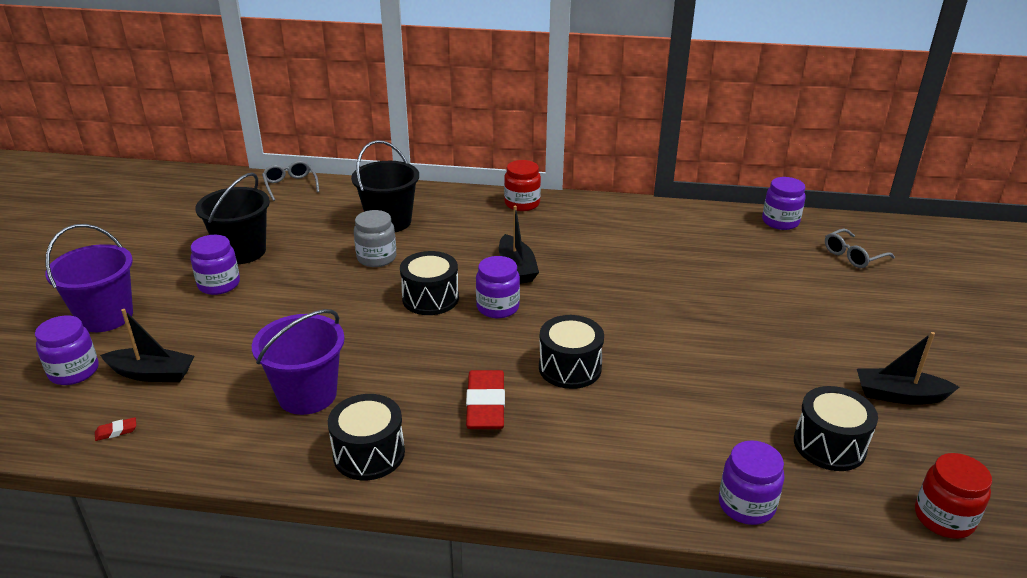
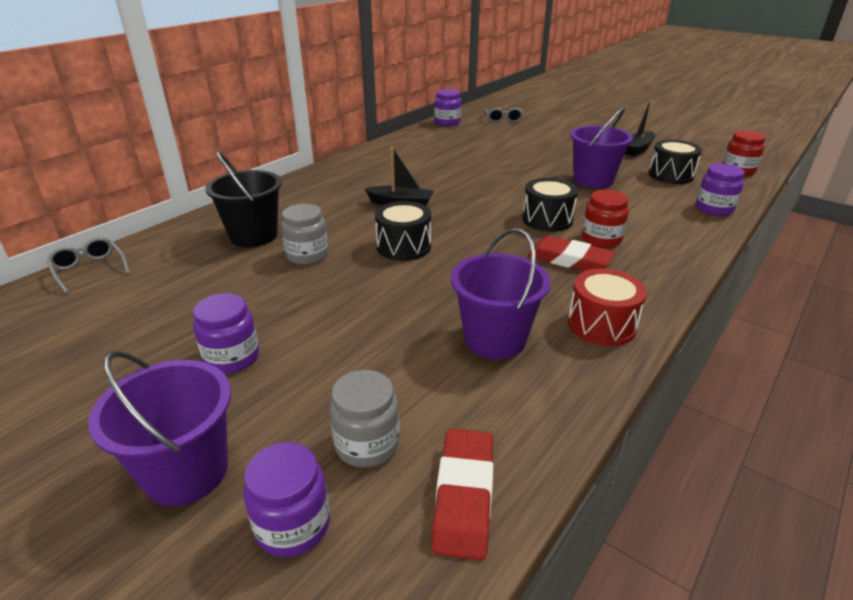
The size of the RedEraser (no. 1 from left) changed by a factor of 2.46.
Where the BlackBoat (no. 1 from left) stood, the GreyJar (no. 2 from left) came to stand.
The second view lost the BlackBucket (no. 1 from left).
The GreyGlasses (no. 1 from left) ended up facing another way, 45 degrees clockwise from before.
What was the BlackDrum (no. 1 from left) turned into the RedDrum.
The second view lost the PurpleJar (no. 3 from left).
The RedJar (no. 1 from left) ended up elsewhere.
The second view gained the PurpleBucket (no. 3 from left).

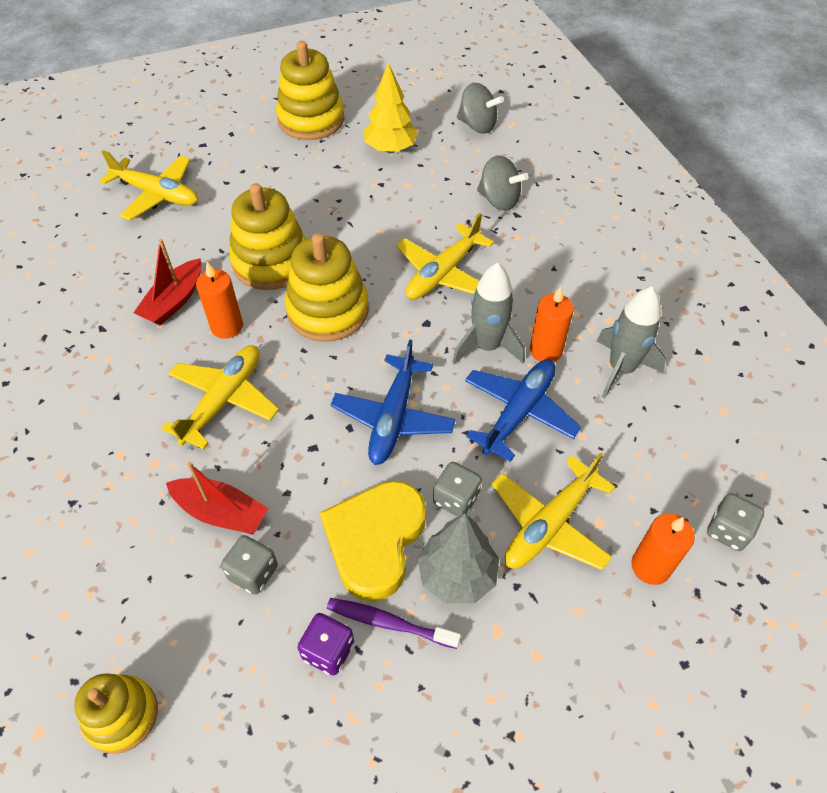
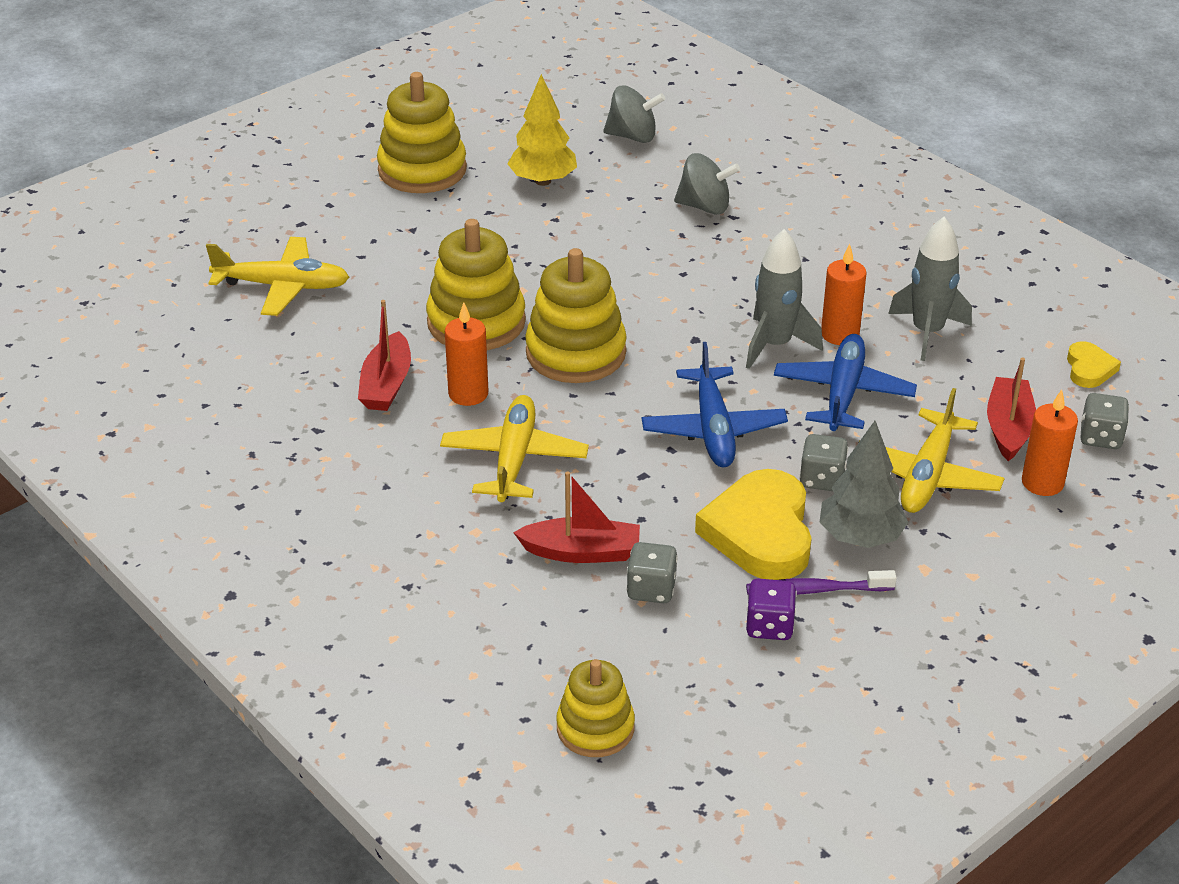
The second view lost the YellowPlane (no. 3 from left).
The second view gained the RedBoat (no. 3 from left).
The second view gained the YellowHeart (no. 2 from left).

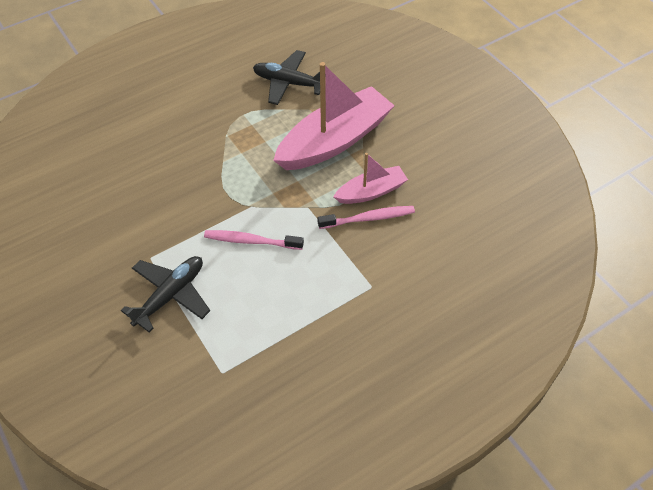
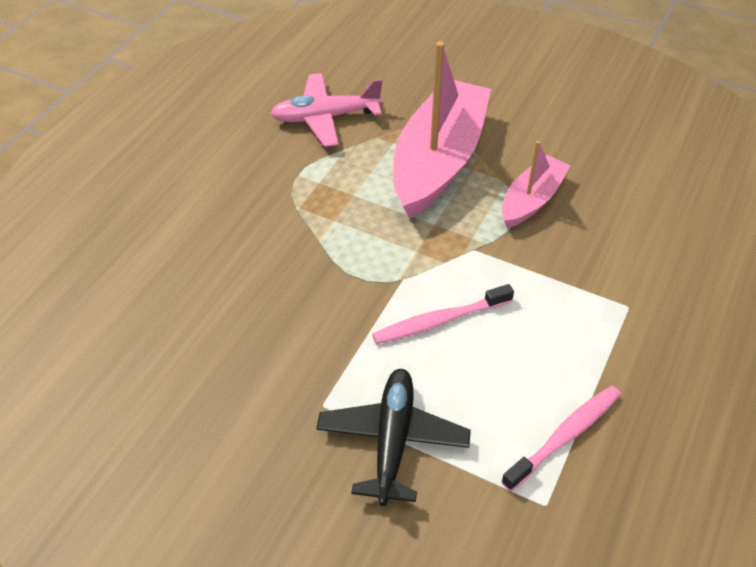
What was the BlackPlane (no. 2 from left) turned into the PinkPlane.
The PinkToothbrush (no. 2 from left) ended up elsewhere.

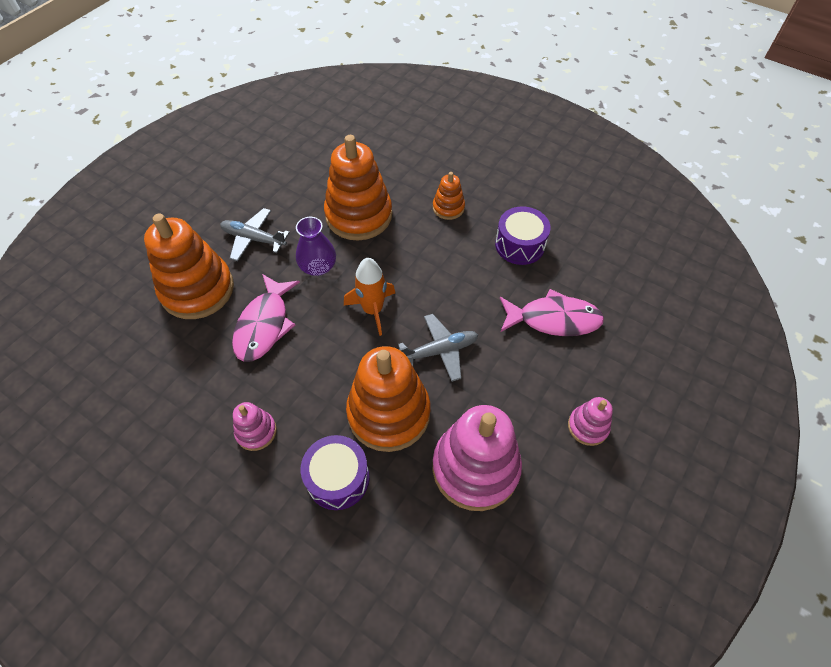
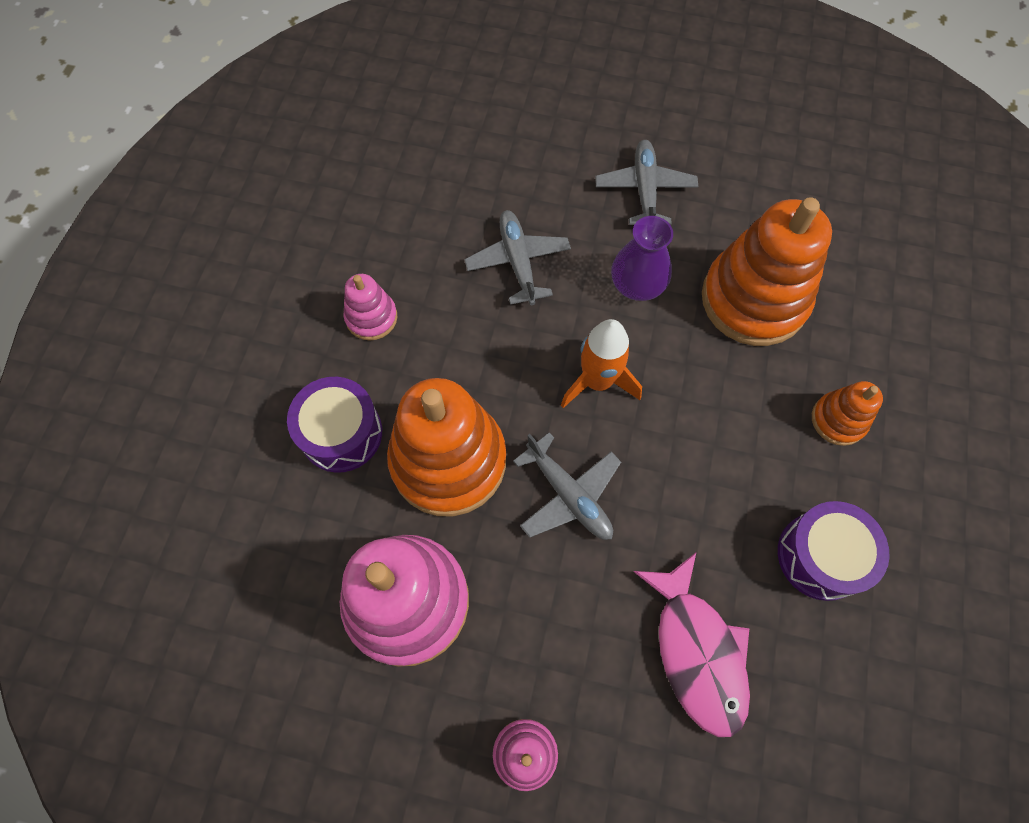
The second view lost the OrangeStackingToy (no. 1 from left).
Where the PinkFish (no. 1 from left) stood, the GreyPlane (no. 1 from left) came to stand.

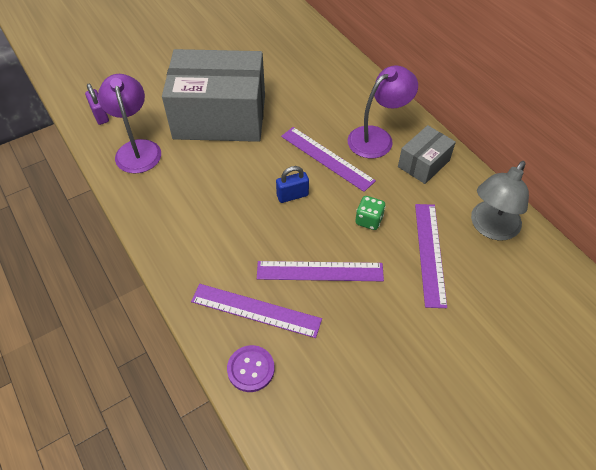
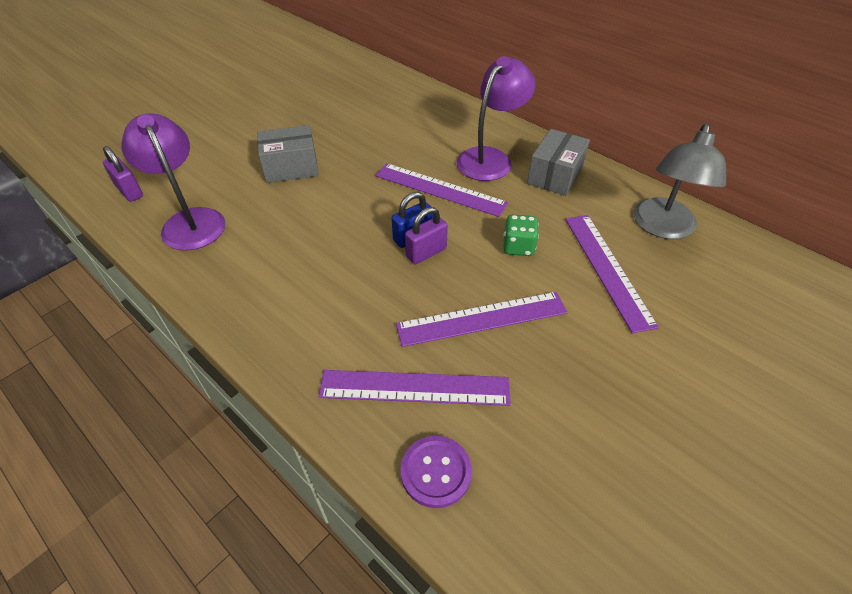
The size of the GreyBox (no. 1 from left) changed by a factor of 0.47.
The second view gained the PurplePadlock (no. 2 from left).

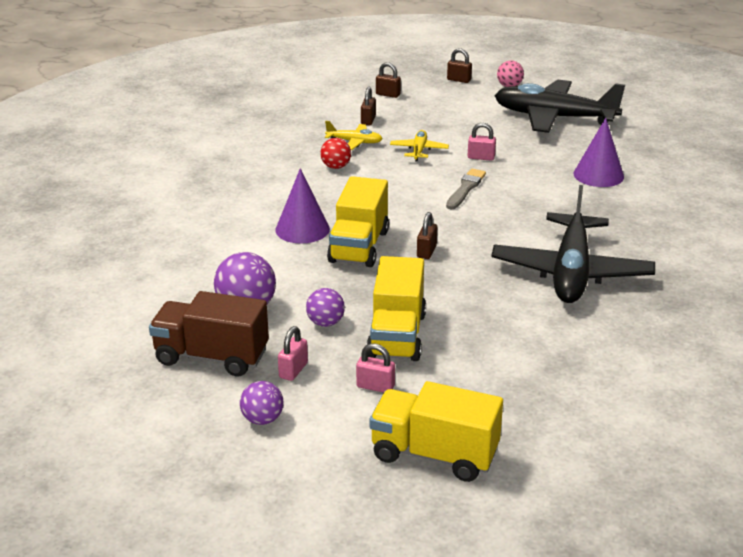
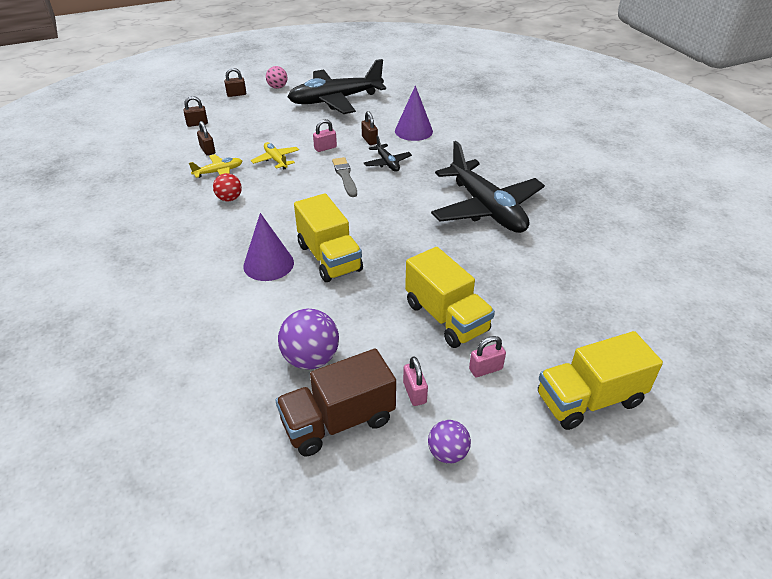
The second view lost the PurpleBall (no. 3 from left).
The BrownPadlock (no. 3 from left in the first image) ended up elsewhere.
The second view gained the BlackPlane (no. 2 from left).

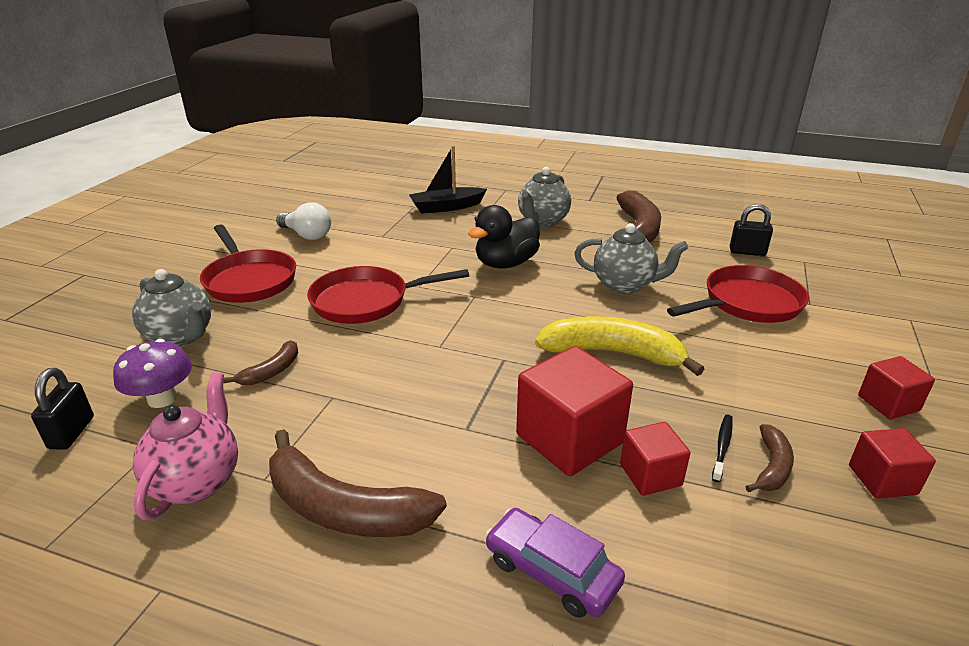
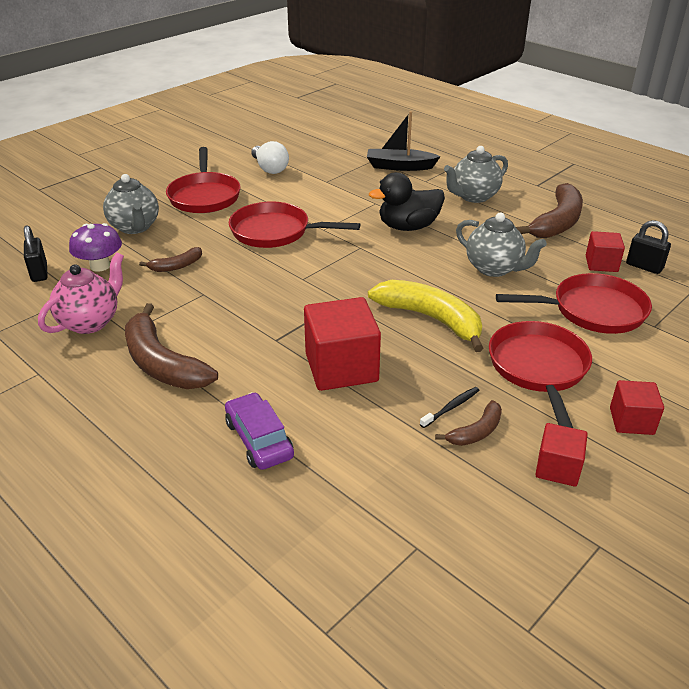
The BlackPadlock (no. 1 from left) ended up facing another way, 45 degrees counterclockwise from before.
The RedCube (no. 2 from left in the first image) ended up elsewhere.
The second view gained the RedPan (no. 3 from left).

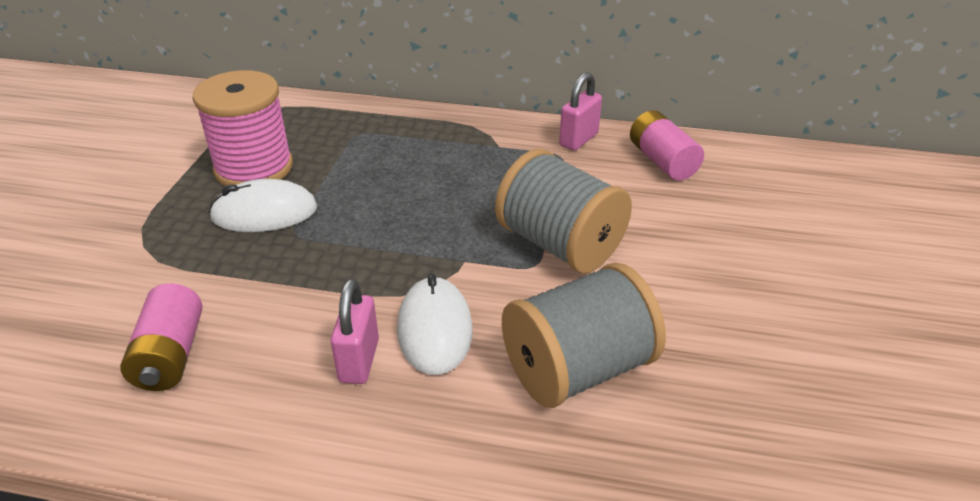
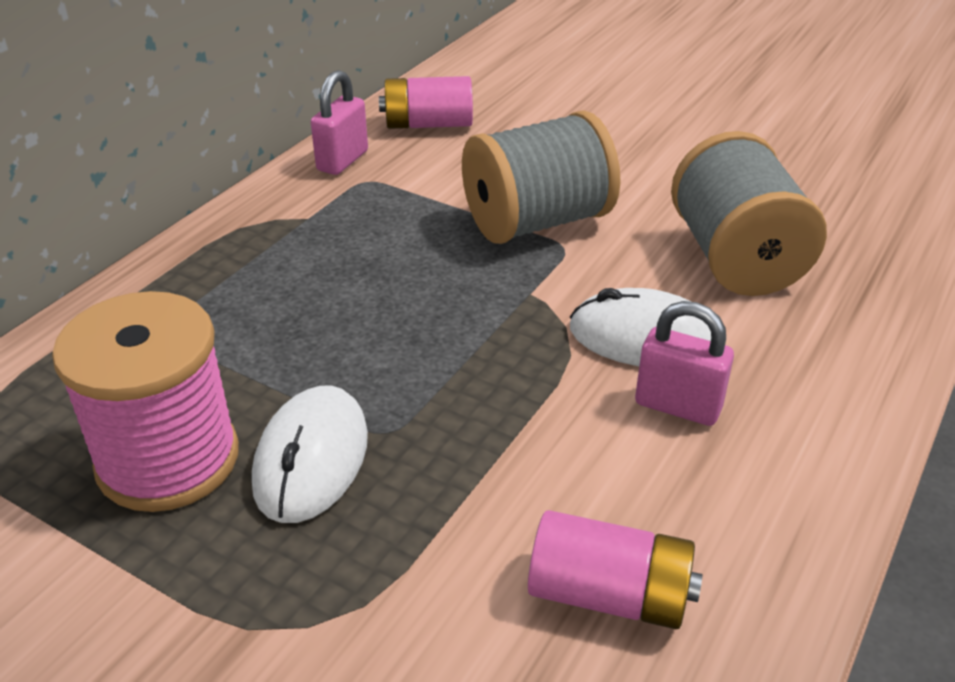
The PinkPadlock (no. 2 from left in the first image) ended up facing another way, 60 degrees clockwise from before.

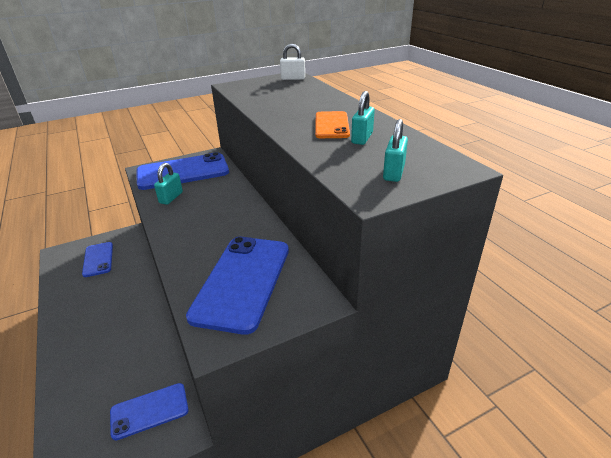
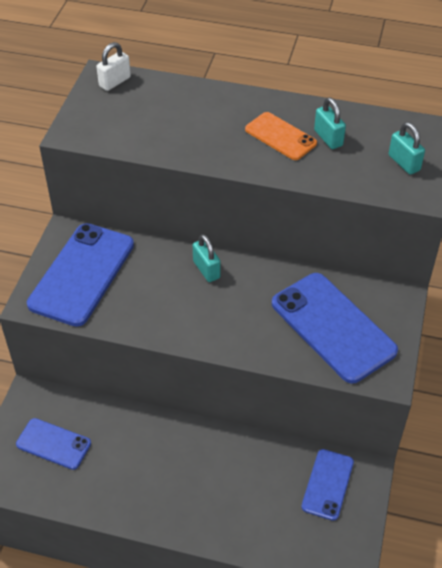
The TurquoisePadlock (no. 1 from left) ended up elsewhere.

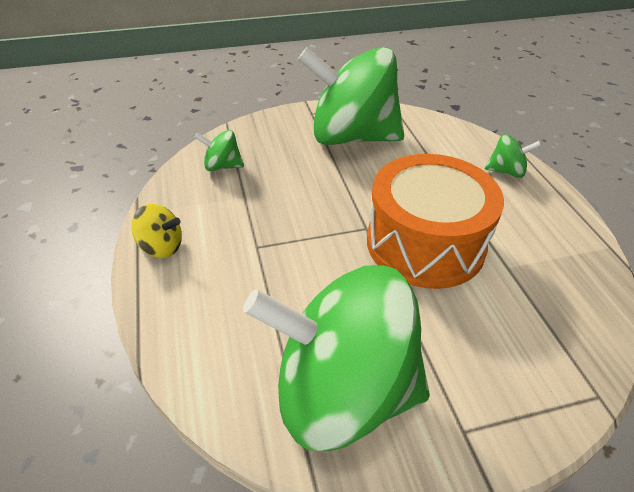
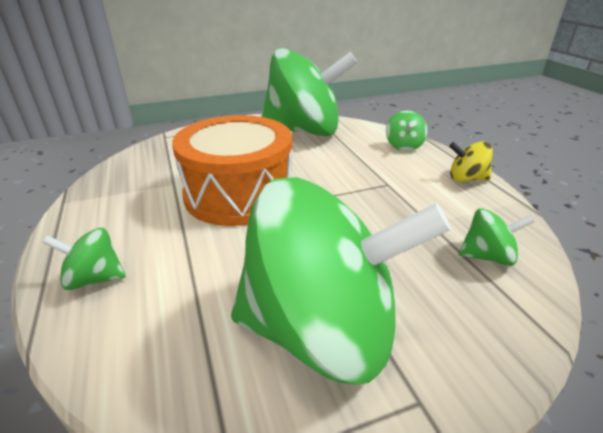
The second view gained the GreenSpinningTop (no. 4 from left).

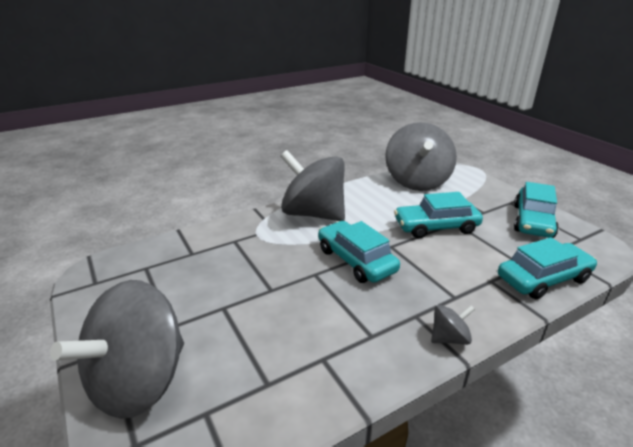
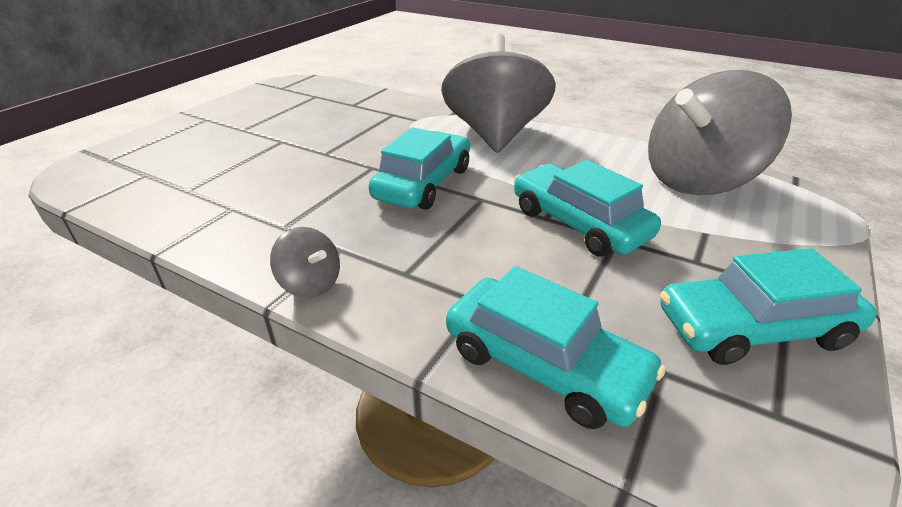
The second view lost the GreySpinningTop (no. 1 from left).

